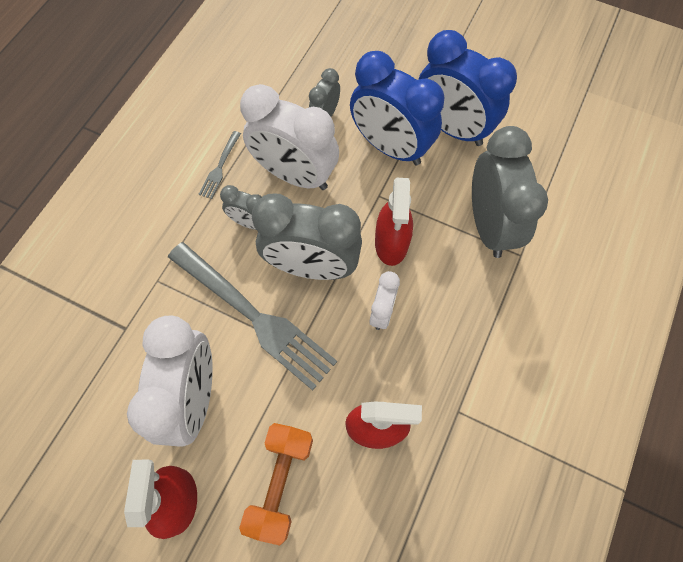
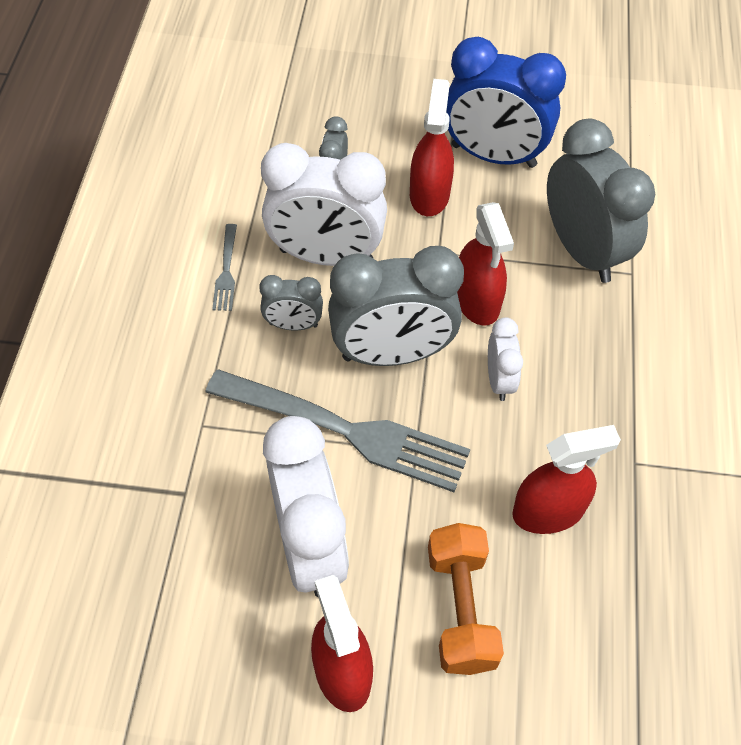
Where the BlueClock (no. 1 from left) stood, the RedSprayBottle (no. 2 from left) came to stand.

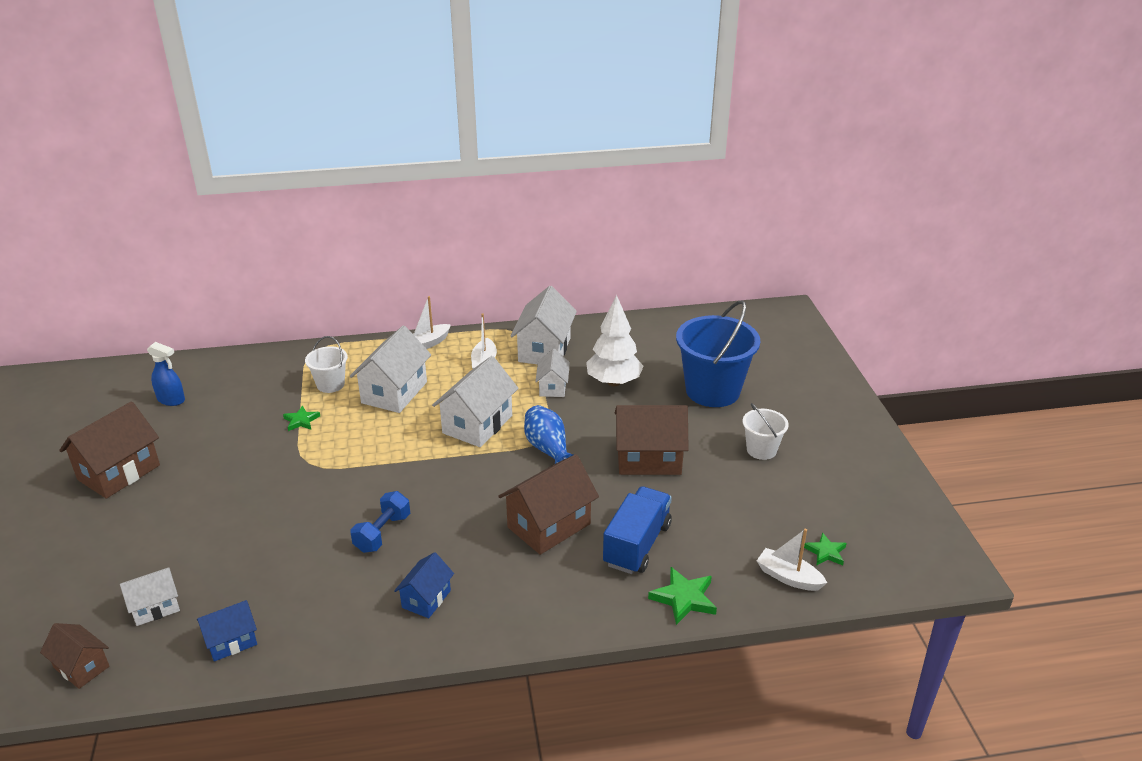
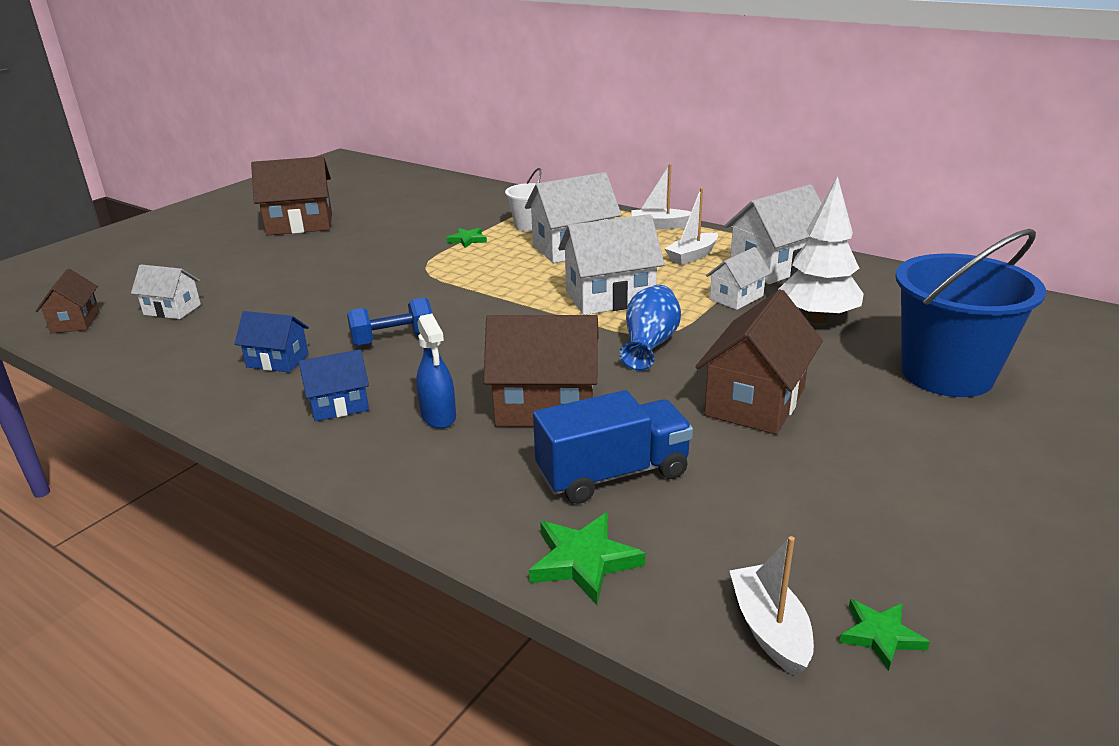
The BlueSprayBottle ended up elsewhere.
The BlueHouse (no. 1 from left) ended up elsewhere.
The BrownHouse (no. 4 from left) ended up facing another way, 75 degrees clockwise from before.
The second view lost the WhiteBucket (no. 2 from left).

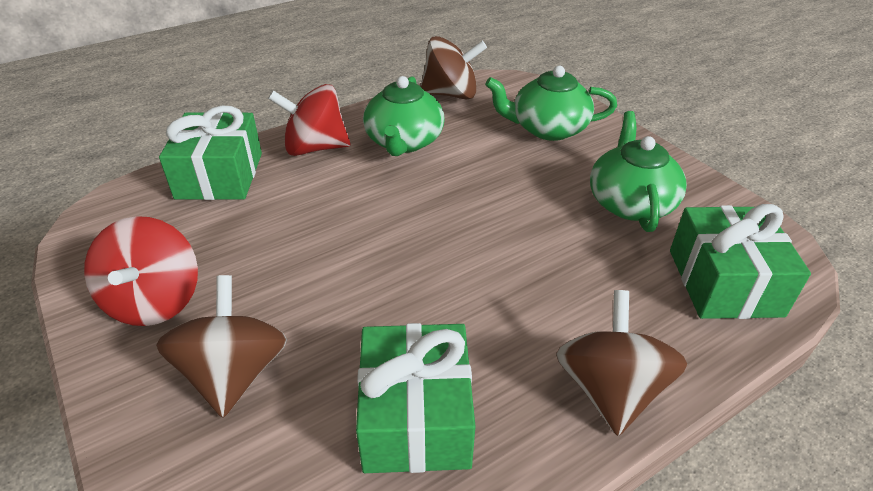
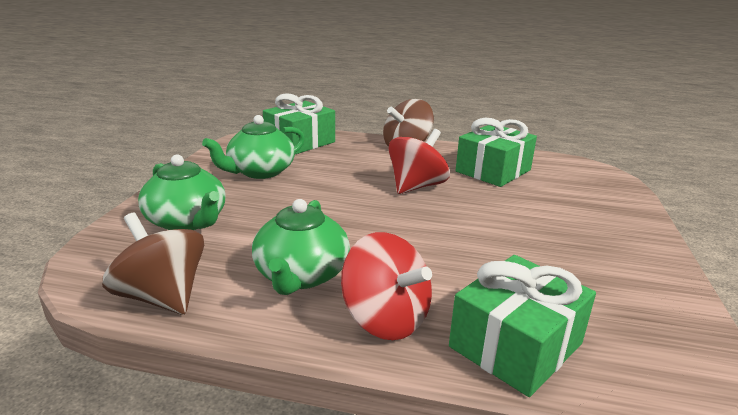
The RedSpinningTop (no. 1 from left in the first image) ended up elsewhere.
The second view lost the BrownSpinningTop (no. 1 from left).
The GreenTeapot (no. 1 from left in the first image) ended up facing another way, 135 degrees clockwise from before.

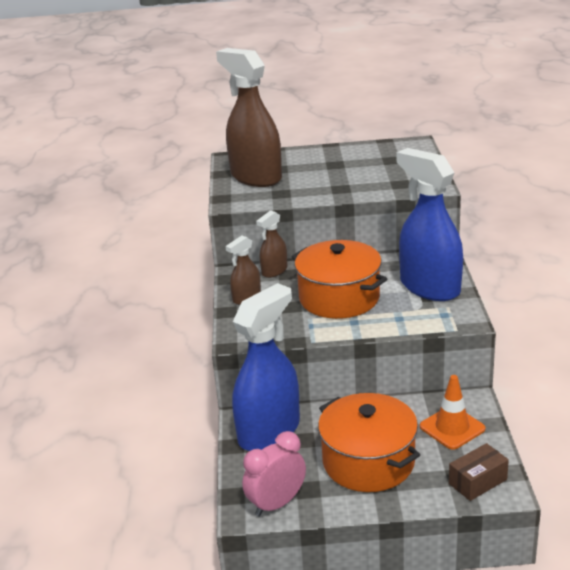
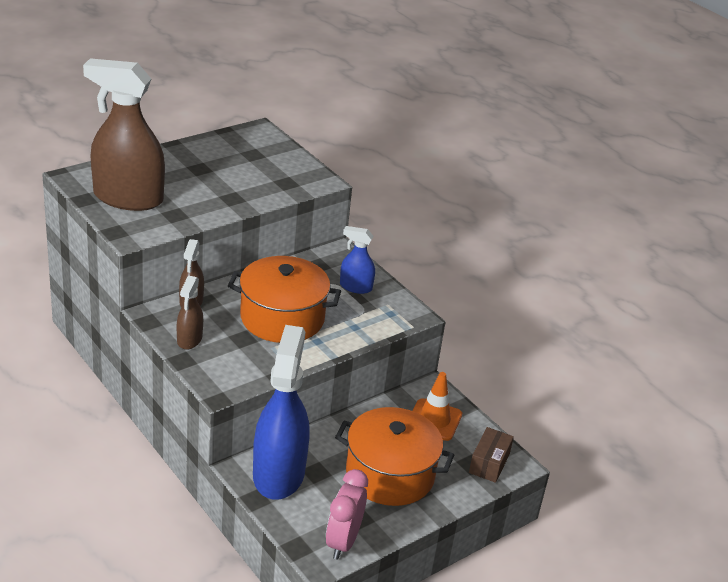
The size of the BlueSprayBottle (no. 2 from left) changed by a factor of 0.48.

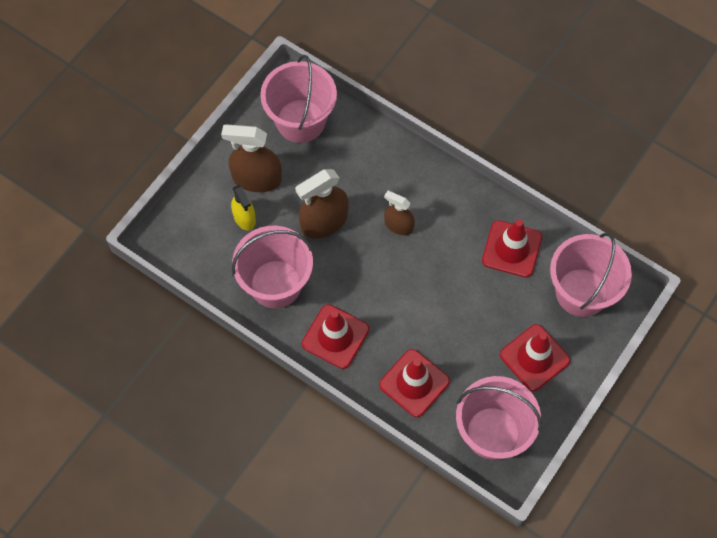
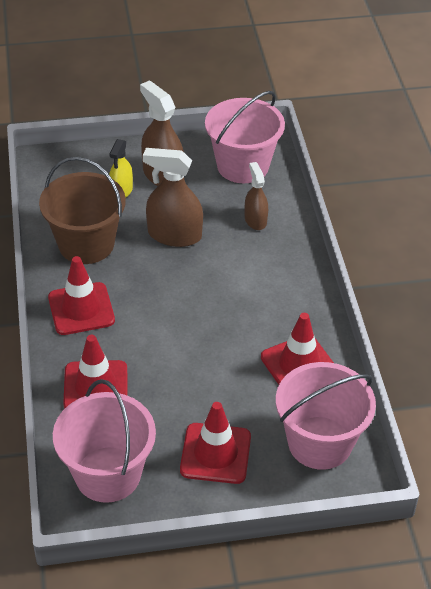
What was the PinkBucket (no. 1 from left) turned into the BrownBucket.
The BrownSprayBottle (no. 3 from left) ended up elsewhere.

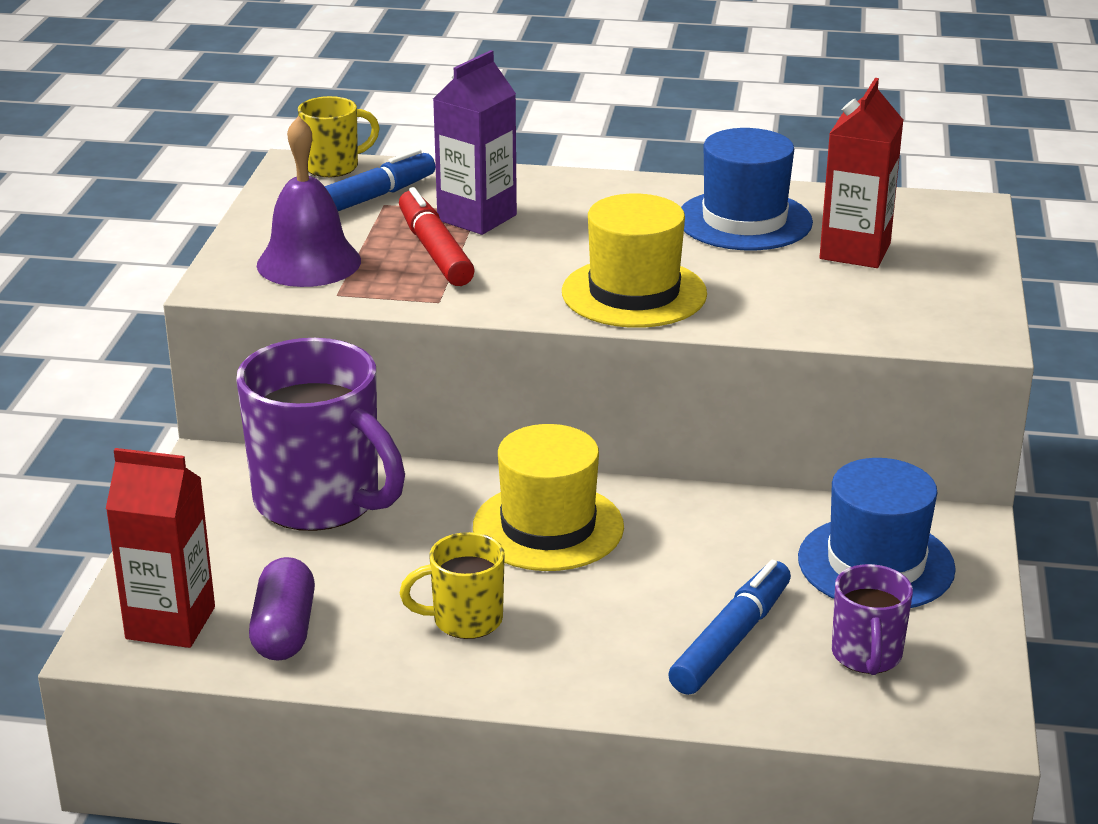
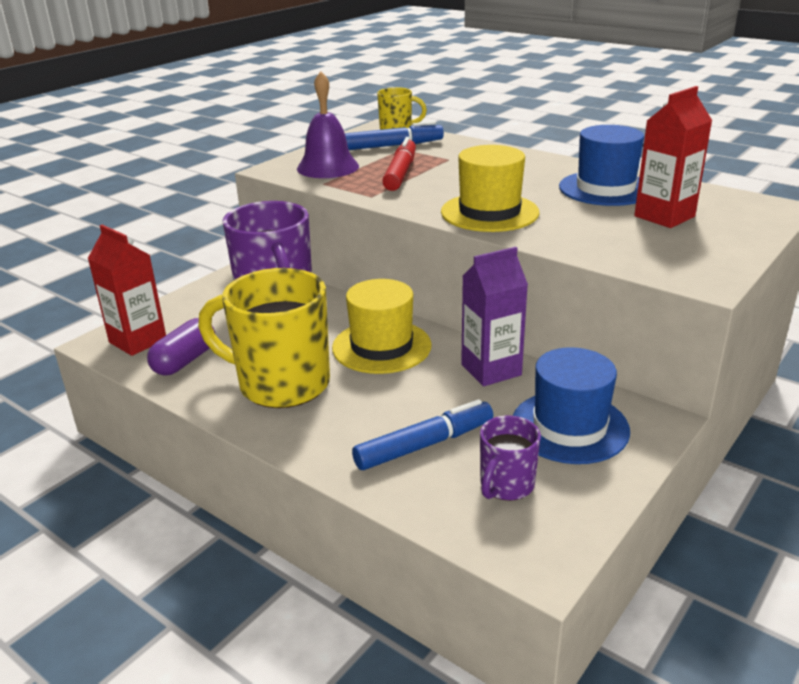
The size of the YellowMug (no. 2 from left in the first image) changed by a factor of 1.99.
The PurpleCarton ended up elsewhere.

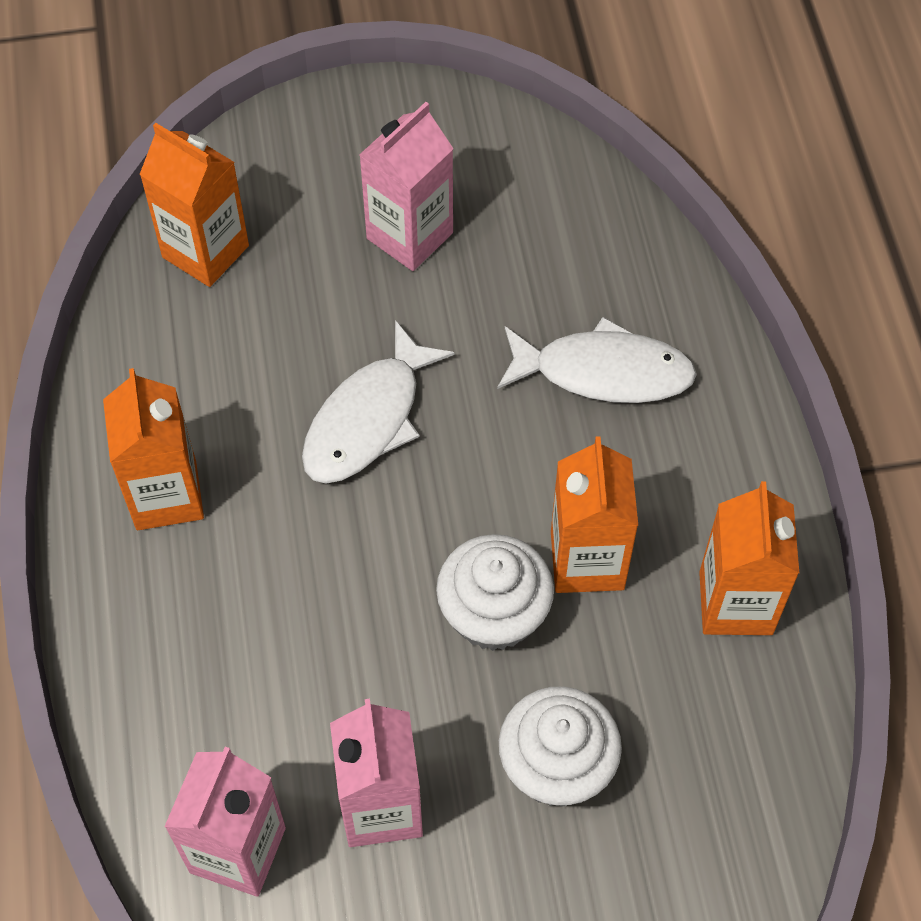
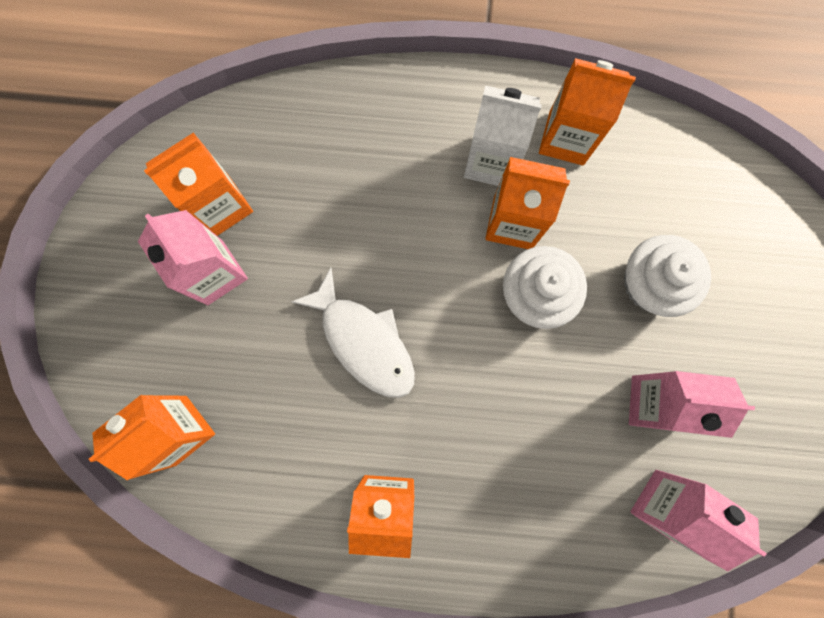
The second view lost the WhiteFish (no. 2 from left).
The second view gained the OrangeCarton (no. 2 from left).
The second view gained the WhiteCarton.

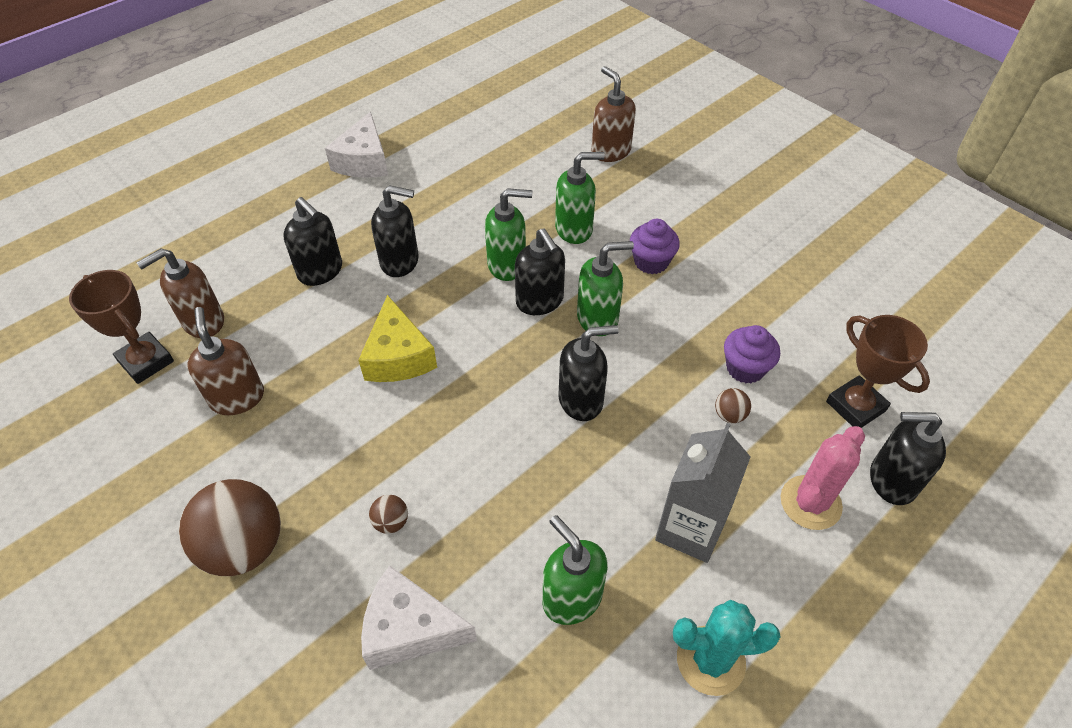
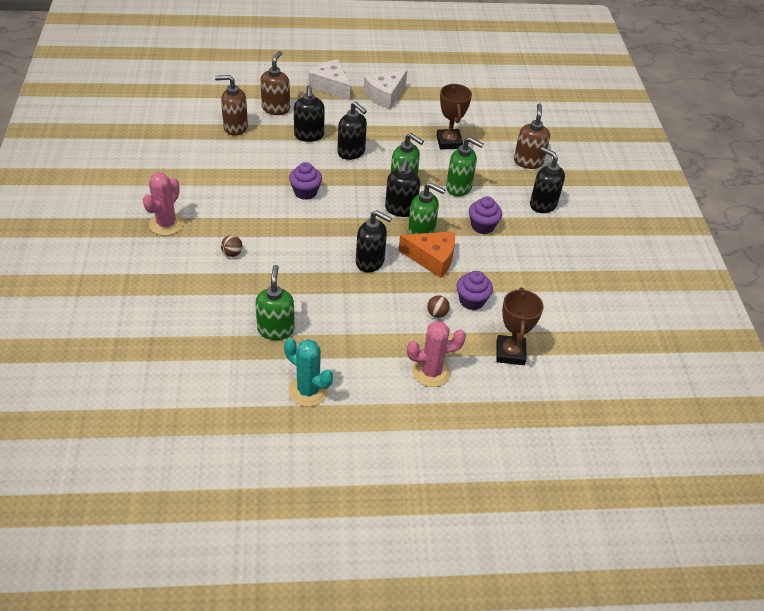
The BrownTrophy (no. 1 from left) ended up elsewhere.
Where the BrownBall (no. 1 from left) stood, the PinkCactus (no. 1 from left) came to stand.
The BrownSoapDispenser (no. 2 from left) ended up elsewhere.
Where the YellowCheese stood, the PurpleCupcake (no. 1 from left) came to stand.
The WhiteCheese (no. 2 from left in the first image) ended up elsewhere.
The second view lost the GreyCarton.
The BlackSoapDispenser (no. 5 from left) ended up elsewhere.
The second view gained the OrangeCheese.

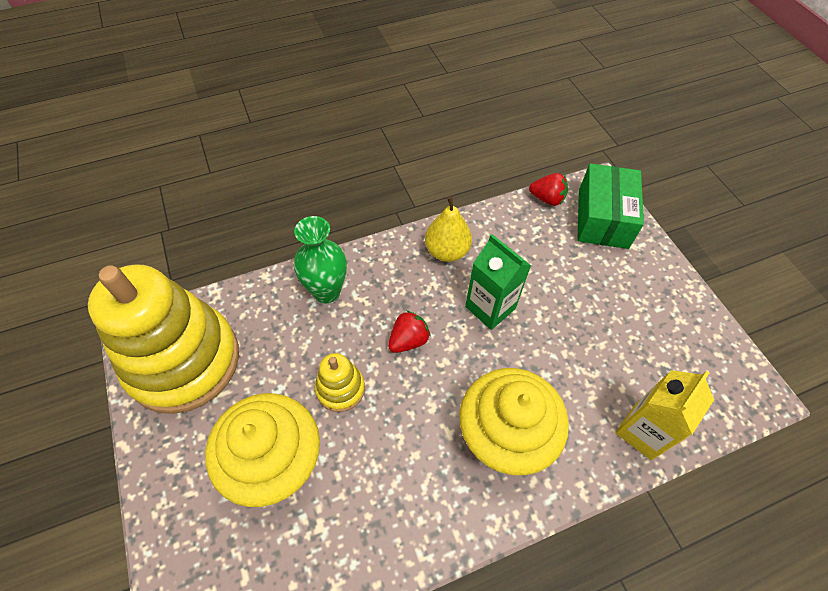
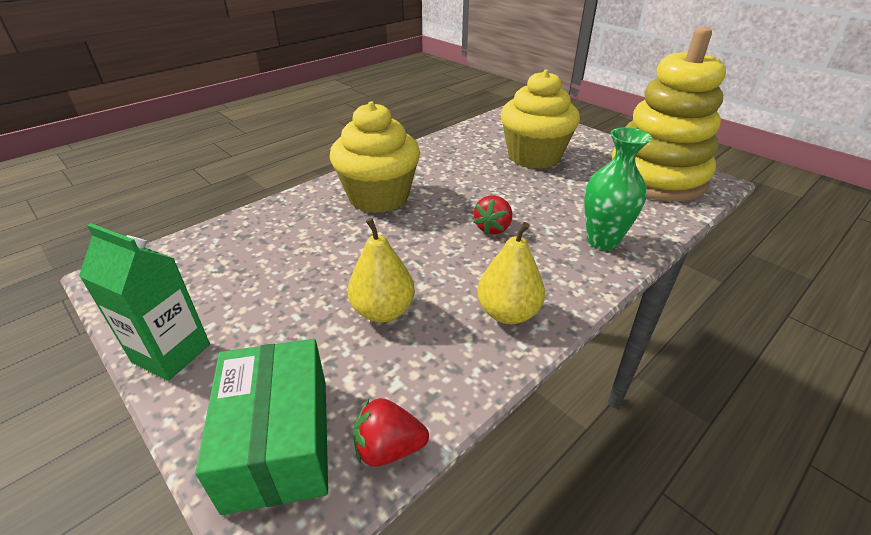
The second view lost the YellowStackingToy (no. 2 from left).
The GreenCarton ended up elsewhere.
The second view lost the YellowCarton.
The second view gained the YellowPear (no. 1 from left).

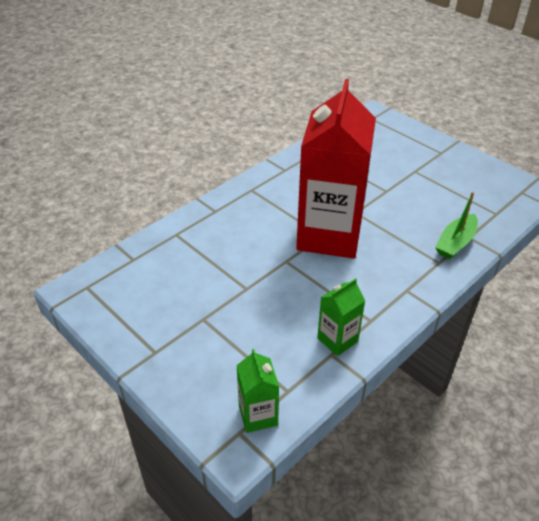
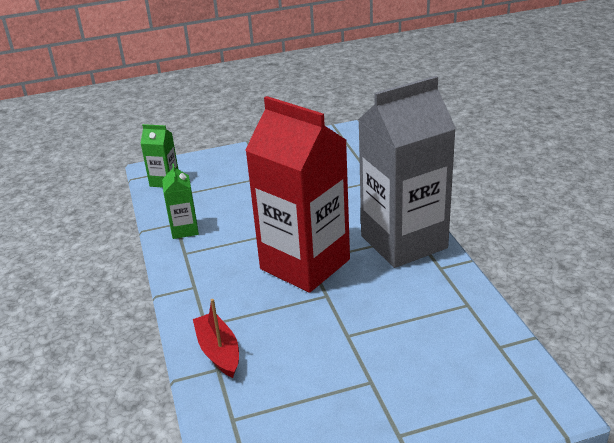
What was the GreenBoat turned into the RedBoat.
The second view gained the GreyCarton.

